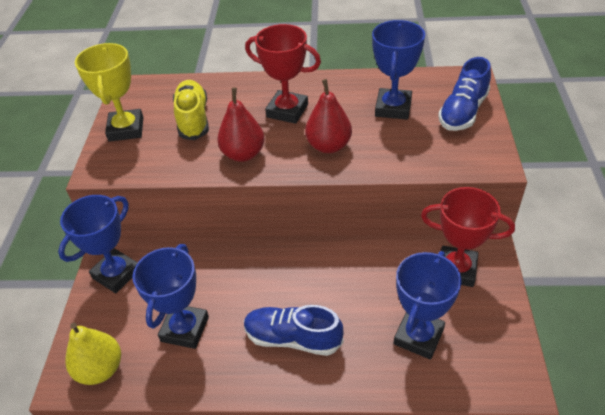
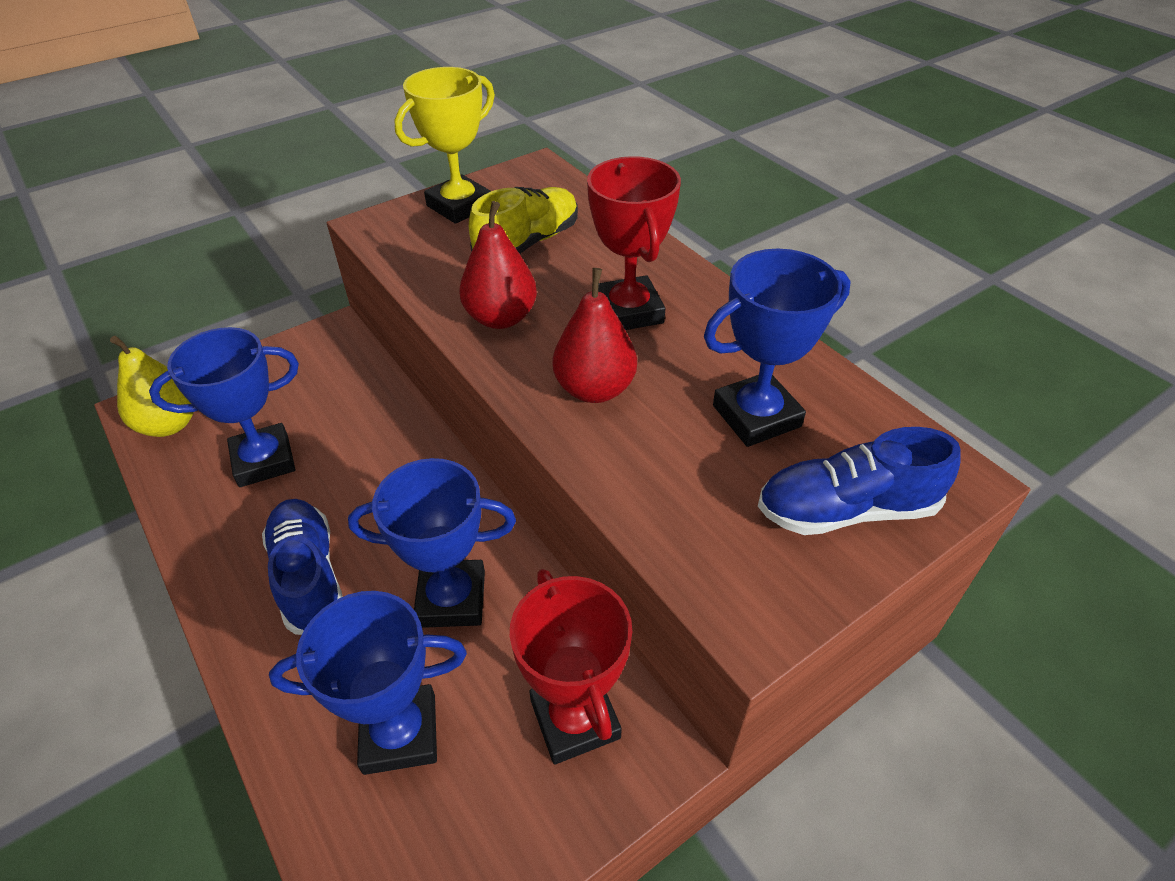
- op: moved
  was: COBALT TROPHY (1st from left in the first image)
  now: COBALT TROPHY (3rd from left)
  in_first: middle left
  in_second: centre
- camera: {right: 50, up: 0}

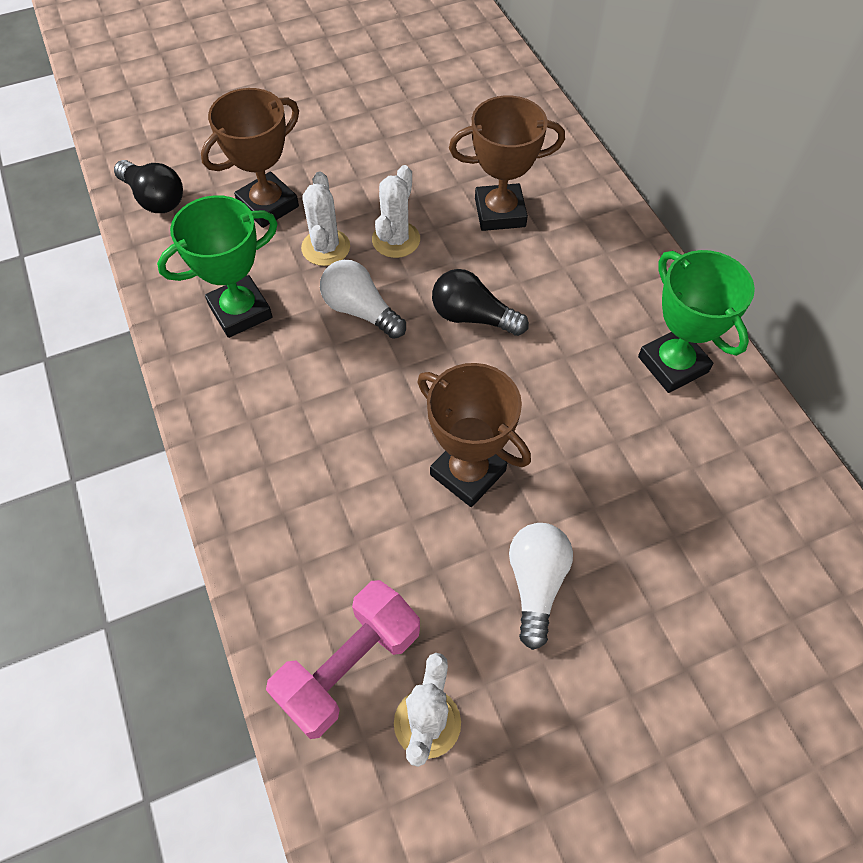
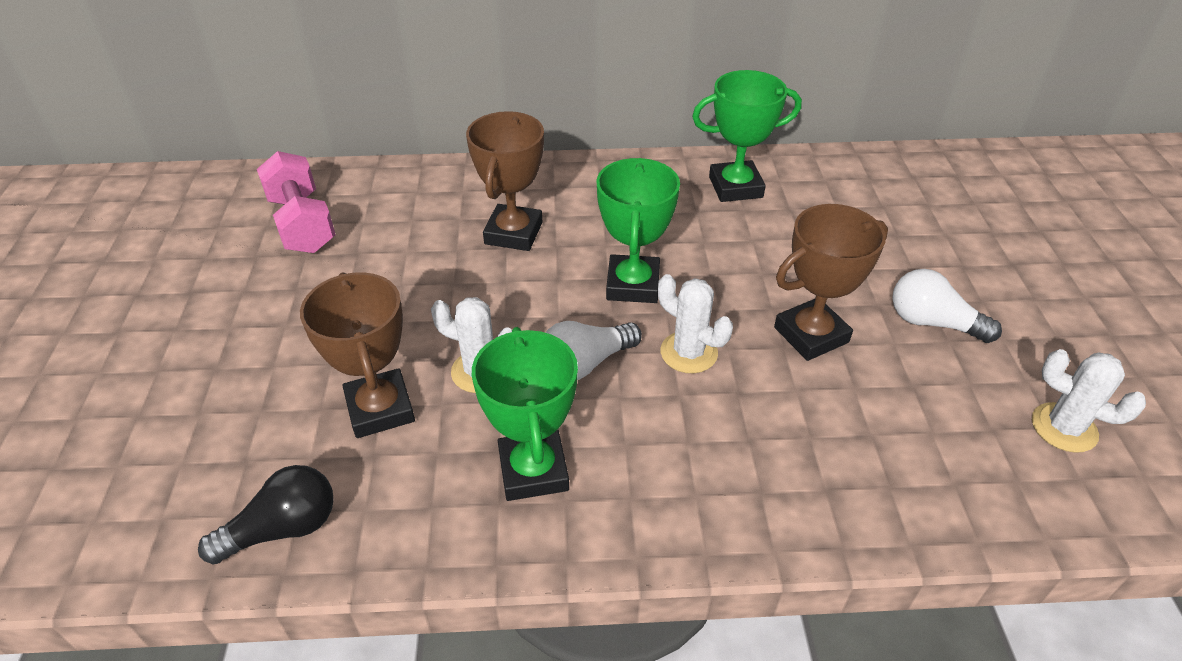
- op: moved
  was: PINK FREE WEIGHT
  in_first: bottom centre
  in_second: top left
- op: moved
  was: PURE WHITE SAGUARO CACTUS (2nd from left)
  in_first: top centre
  in_second: centre
- op: replaced
  was: BLACK BULB (2nd from left)
  now: GREEN TROPHY (2nd from left)
  in_first: centre
  in_second: centre
- camera: {right: -70, up: -15}

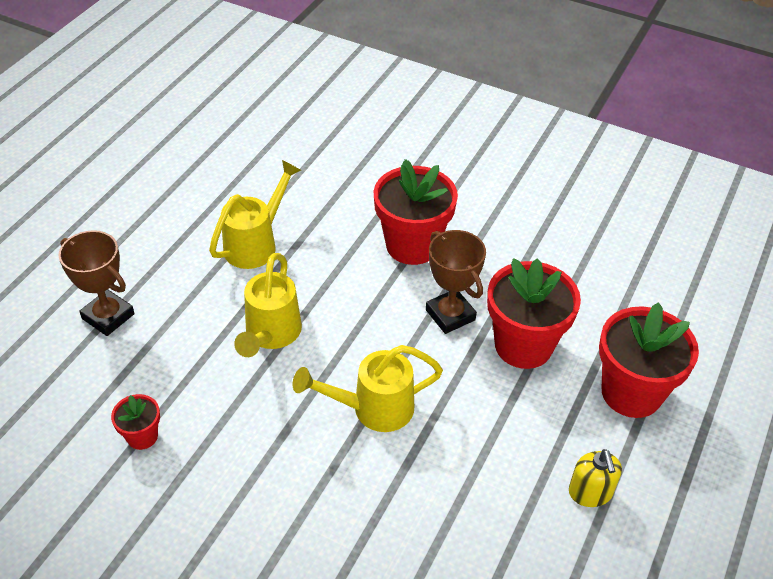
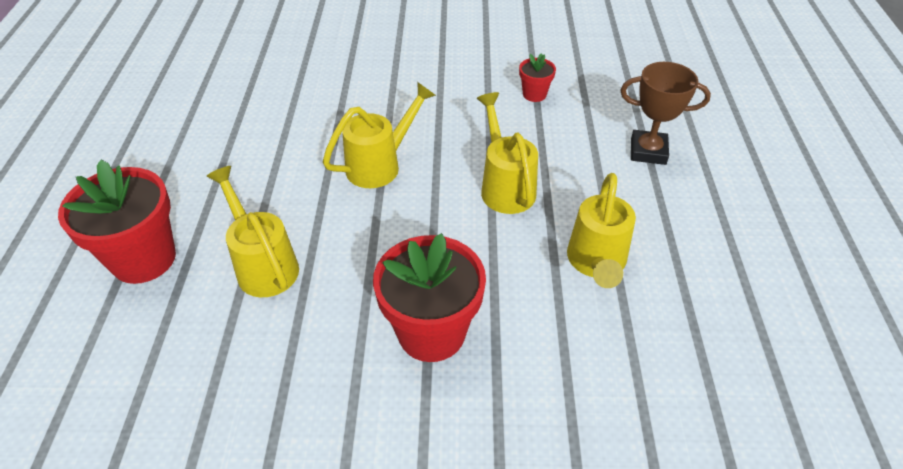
- op: removed
  was: DARK BROWN TROPHY (2nd from left)
  in_first: centre
- op: replaced
  was: RED FLOWER POT (3rd from left)
  now: GOLDEN WATERING POT (1st from left)
  in_first: middle right
  in_second: middle left
- op: removed
  was: GOLDEN SOAP DISPENSER
  in_first: bottom right
- camera: {right: 155, up: 0}

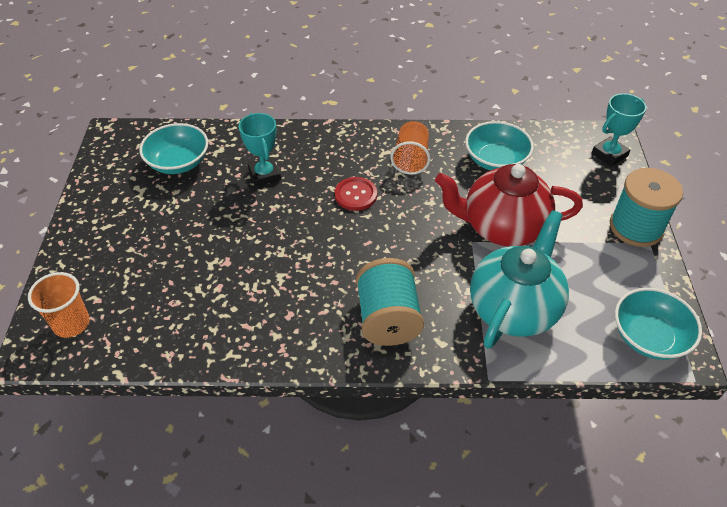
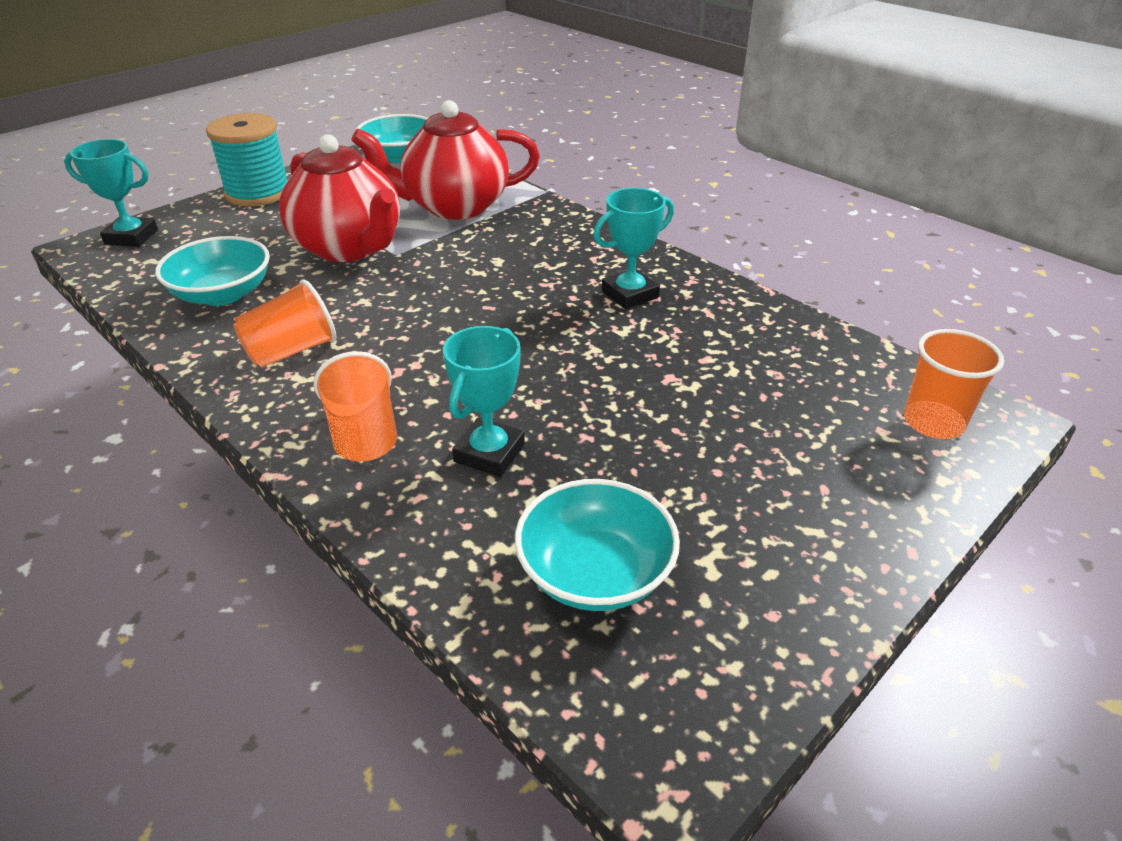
- op: removed
  was: RED SHIRT BUTTON
  in_first: centre
- op: removed
  was: AQUA BOBBIN (1st from left)
  in_first: centre
- op: recoloured
  was: AQUA CHINA TEAPOT
  now: RED CHINA TEAPOT (2nd from left)
  in_first: middle right
  in_second: top centre
- op: added
  now: ORANGE CUP (2nd from left)
  in_second: middle left
- op: added
  now: AQUA TROPHY (3rd from left)
  in_second: top centre
- camera: {right: -135, up: -10}

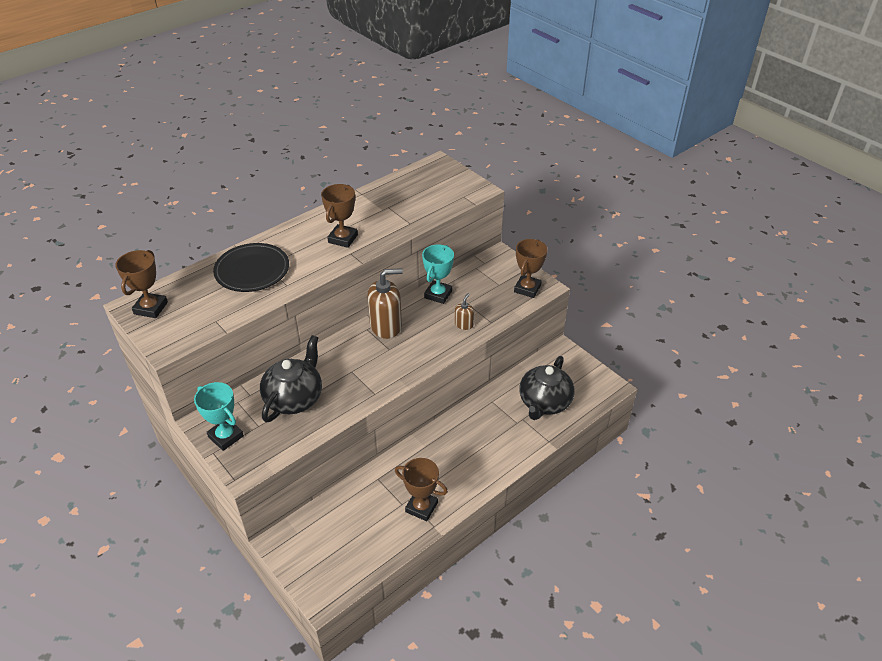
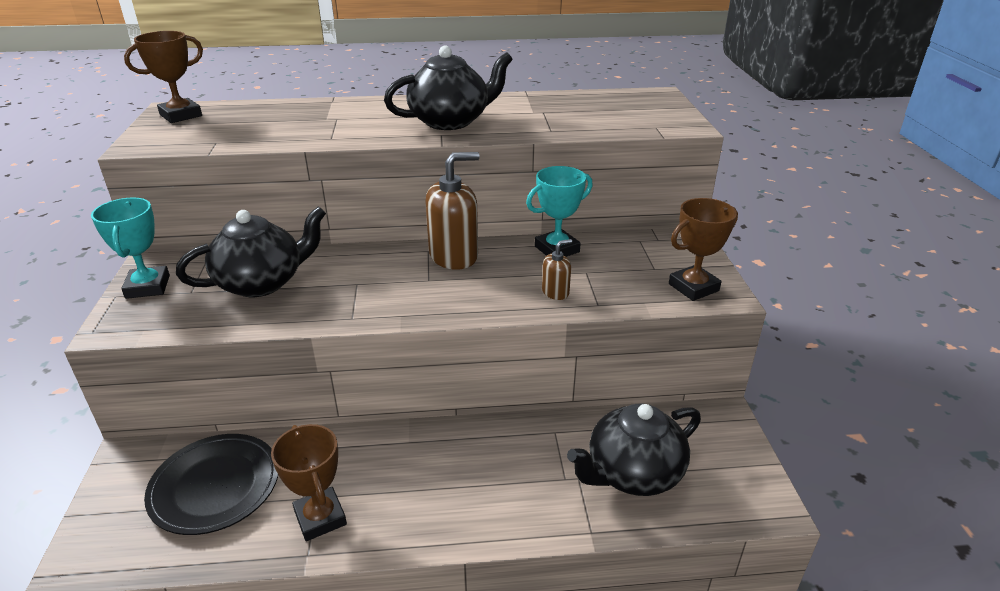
- op: moved
  was: BLACK FLAT DISH
  in_first: middle left
  in_second: bottom left
- op: replaced
  was: DARK BROWN TROPHY (2nd from left)
  now: BLACK CHINA TEAPOT (2nd from left)
  in_first: top centre
  in_second: top centre
- op: turned
  was: DARK BROWN SOAP DISPENSER (1st from left)
  in_first: centre
  in_second: centre
  clockwise: -45
- camera: {right: 35, up: -10}

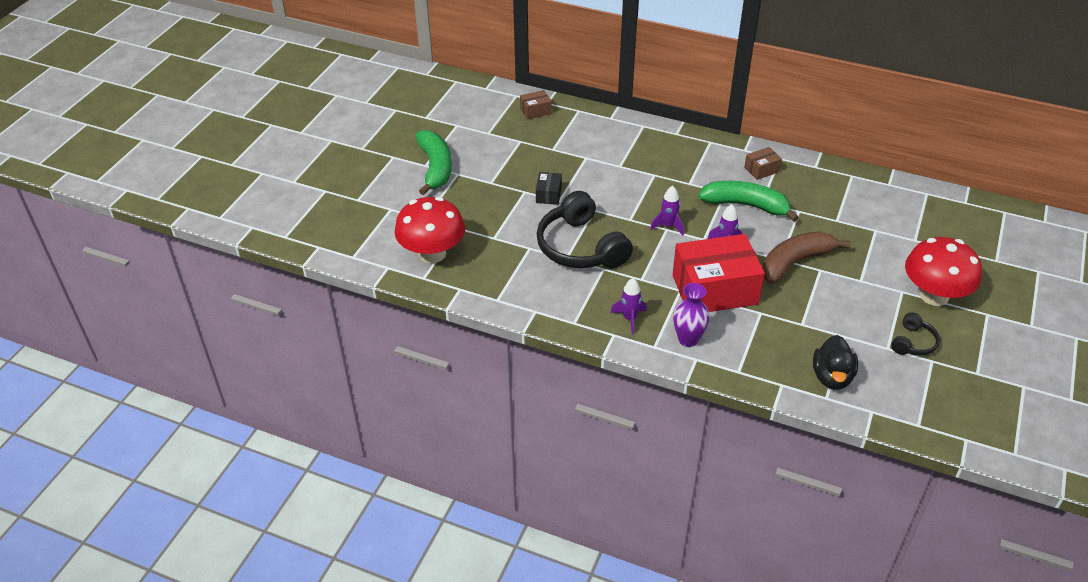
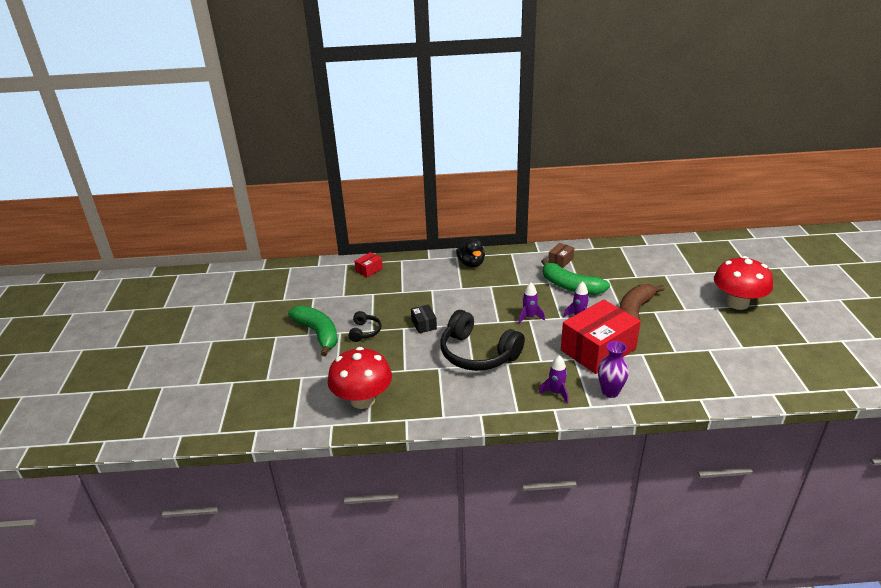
- op: recoloured
  was: DARK BROWN PARCEL (1st from left)
  now: RED PARCEL (1st from left)
  in_first: top centre
  in_second: centre
- op: turned
  was: GREEN BANANA (2nd from left)
  in_first: middle right
  in_second: centre
  clockwise: -135
- op: moved
  was: BLACK DUCK
  in_first: middle right
  in_second: centre
- op: moved
  was: BLACK HEADPHONES (2nd from left in the first image)
  now: BLACK HEADPHONES (1st from left)
  in_first: middle right
  in_second: centre
- camera: {right: -25, up: -10}

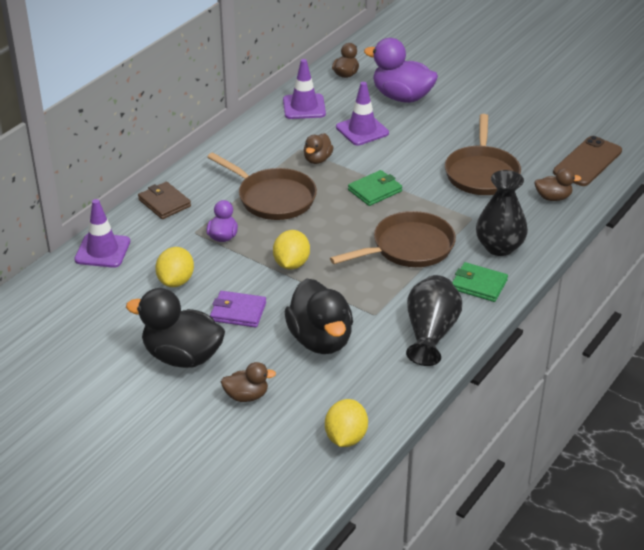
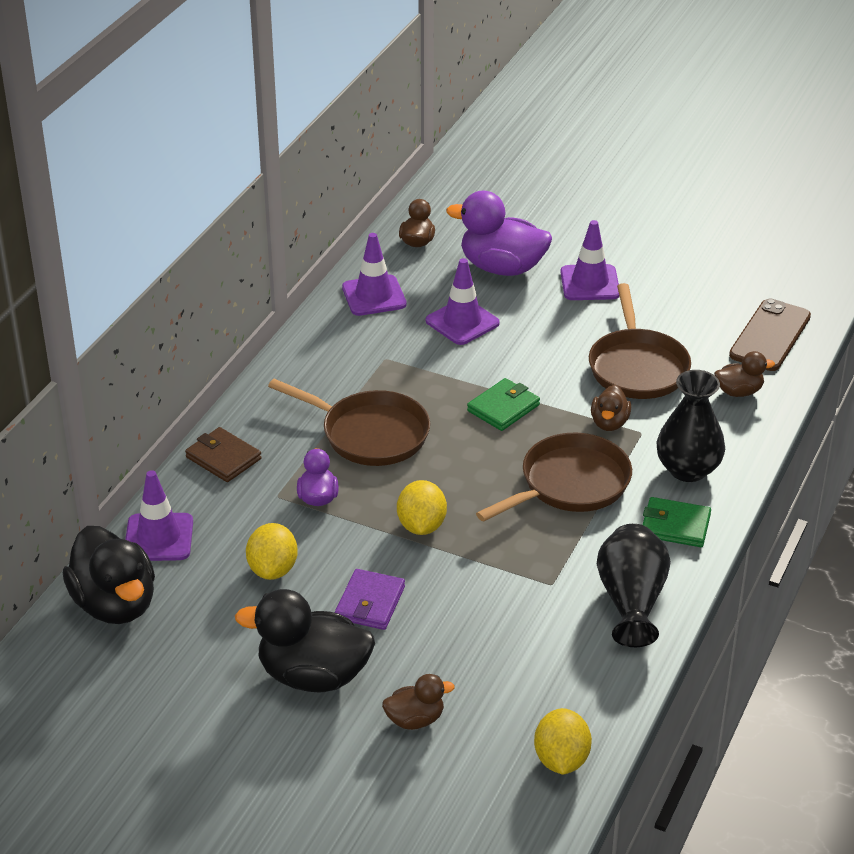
- op: turned
  was: ROYAL PURPLE BILLFOLD
  in_first: centre
  in_second: bottom centre
  clockwise: -75
- op: moved
  was: BLACK DUCK (2nd from left in the first image)
  now: BLACK DUCK (1st from left)
  in_first: centre
  in_second: bottom left
- op: moved
  was: DARK BROWN DUCK (2nd from left in the first image)
  now: DARK BROWN DUCK (3rd from left)
  in_first: top centre
  in_second: middle right
- op: added
  now: ROYAL PURPLE TRAFFIC CONE (4th from left)
  in_second: top right
- camera: {right: -10, up: 0}

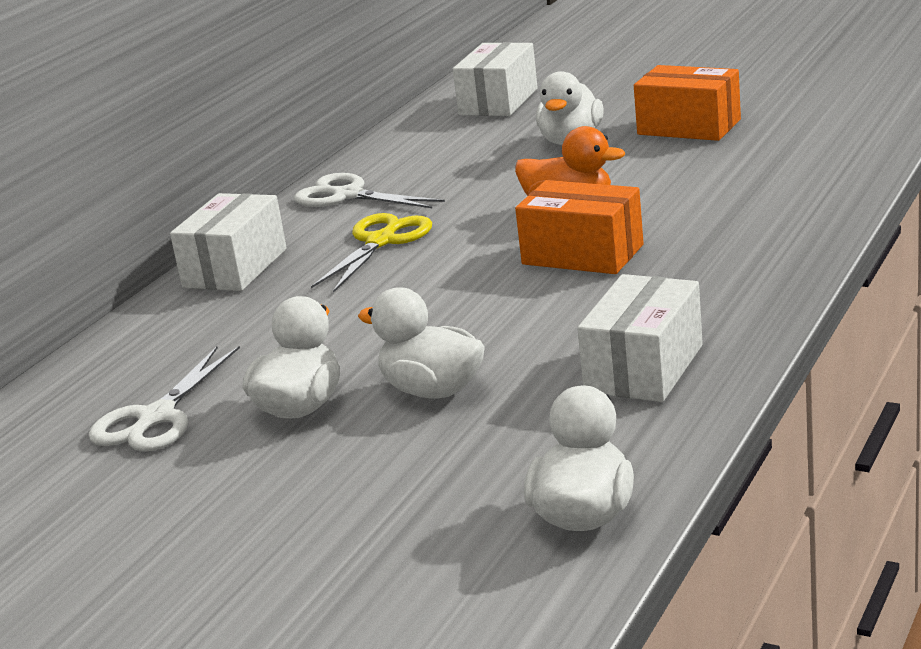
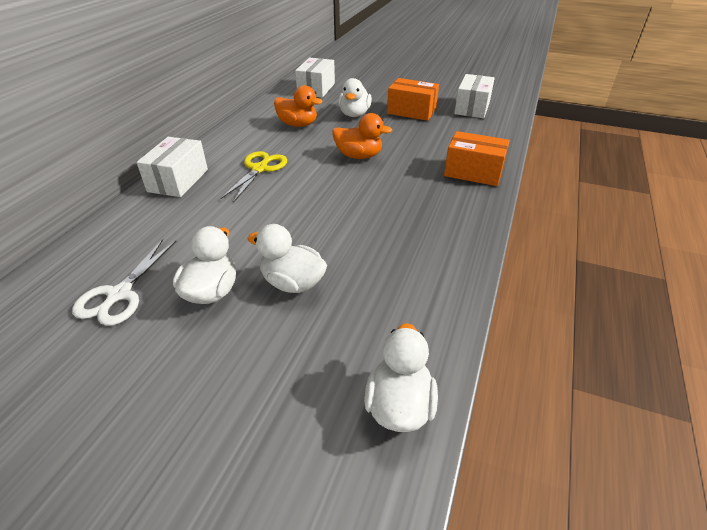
- op: removed
  was: PURE WHITE PAIR OF SCISSORS (2nd from left)
  in_first: top centre
- op: moved
  was: ORANGE PARCEL (1st from left in the first image)
  now: ORANGE PARCEL (2nd from left)
  in_first: centre
  in_second: top right
- op: moved
  was: PURE WHITE PARCEL (3rd from left)
  in_first: middle right
  in_second: top right
- op: added
  now: ORANGE DUCK (1st from left)
  in_second: top centre
- camera: {right: -10, up: 15}

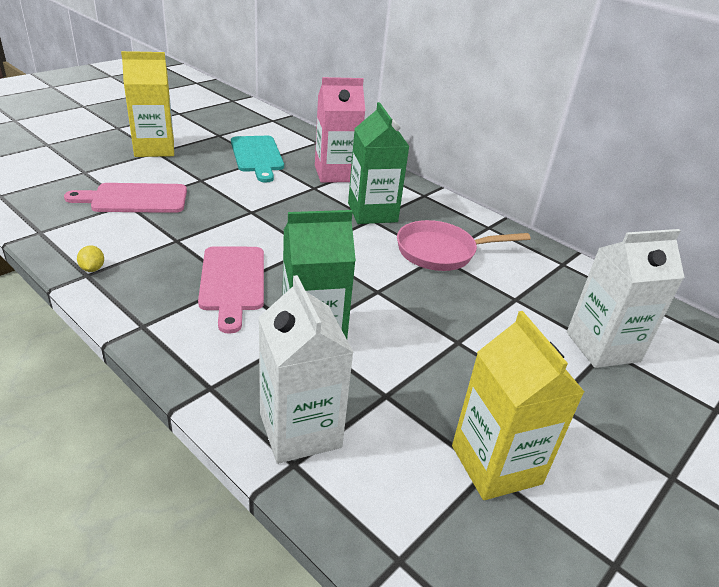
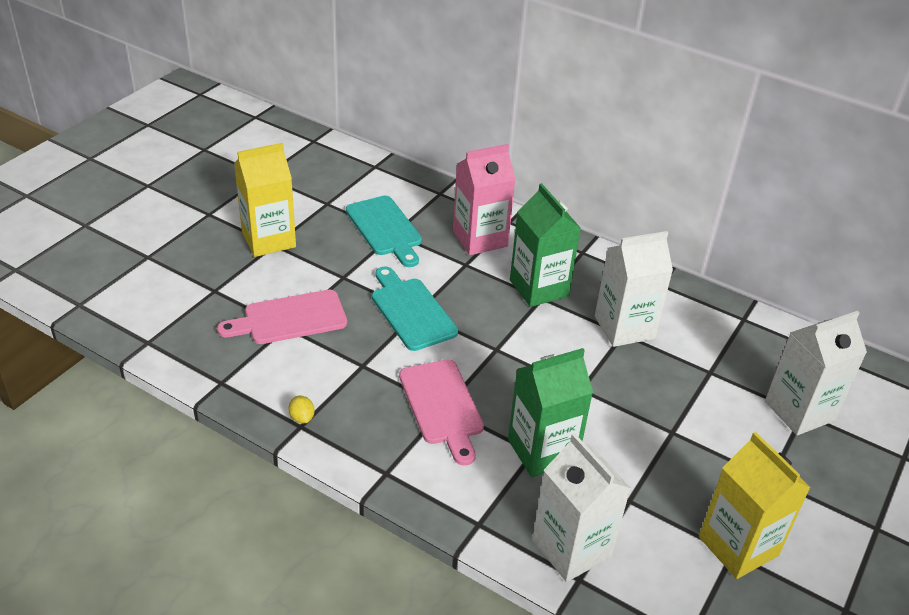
- op: replaced
  was: PINK FRYING PAN
  now: PURE WHITE CARTON (2nd from left)
  in_first: centre
  in_second: middle right
- op: added
  now: AQUA CUTTING BOARD (2nd from left)
  in_second: centre
- camera: {right: -10, up: 5}

